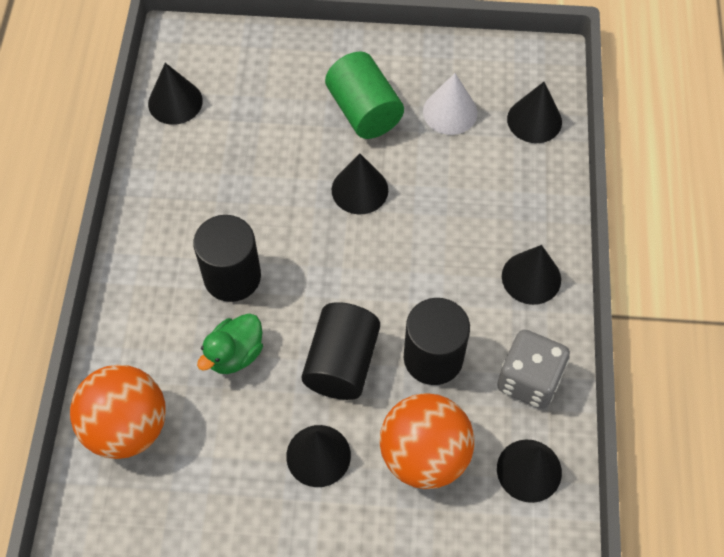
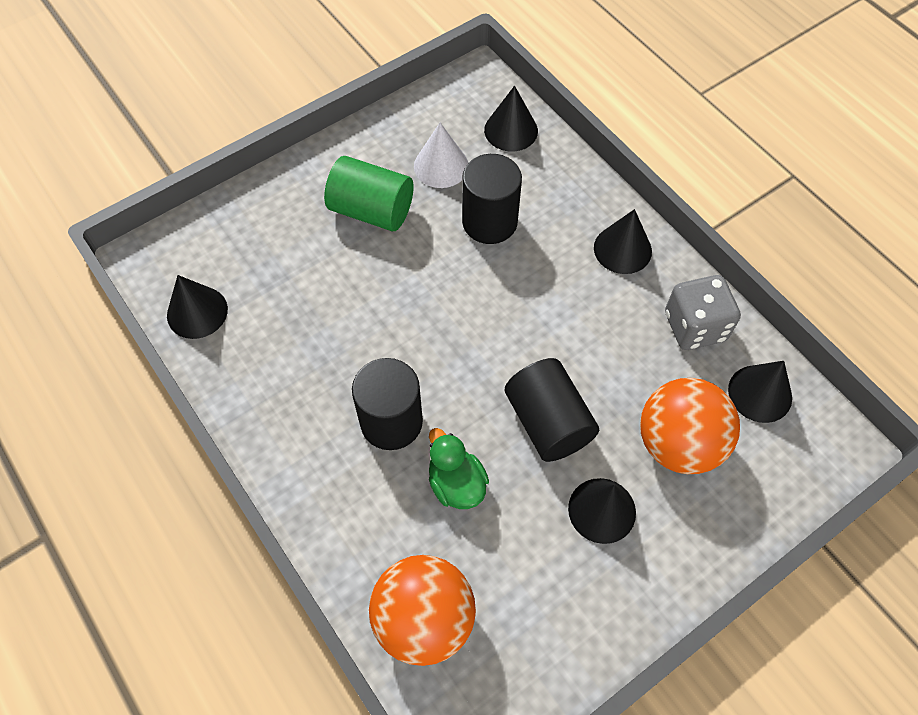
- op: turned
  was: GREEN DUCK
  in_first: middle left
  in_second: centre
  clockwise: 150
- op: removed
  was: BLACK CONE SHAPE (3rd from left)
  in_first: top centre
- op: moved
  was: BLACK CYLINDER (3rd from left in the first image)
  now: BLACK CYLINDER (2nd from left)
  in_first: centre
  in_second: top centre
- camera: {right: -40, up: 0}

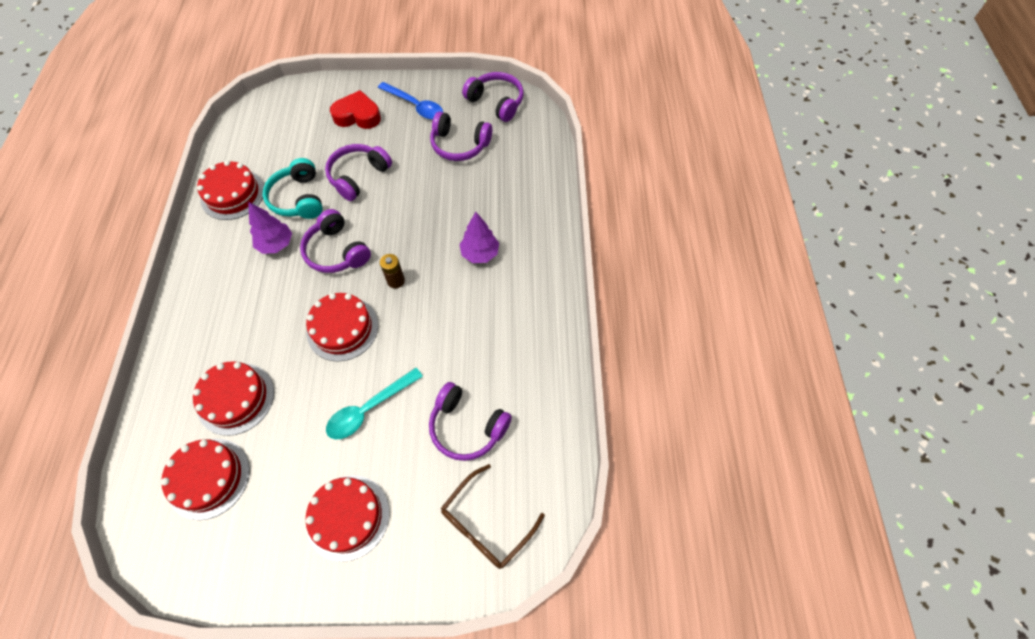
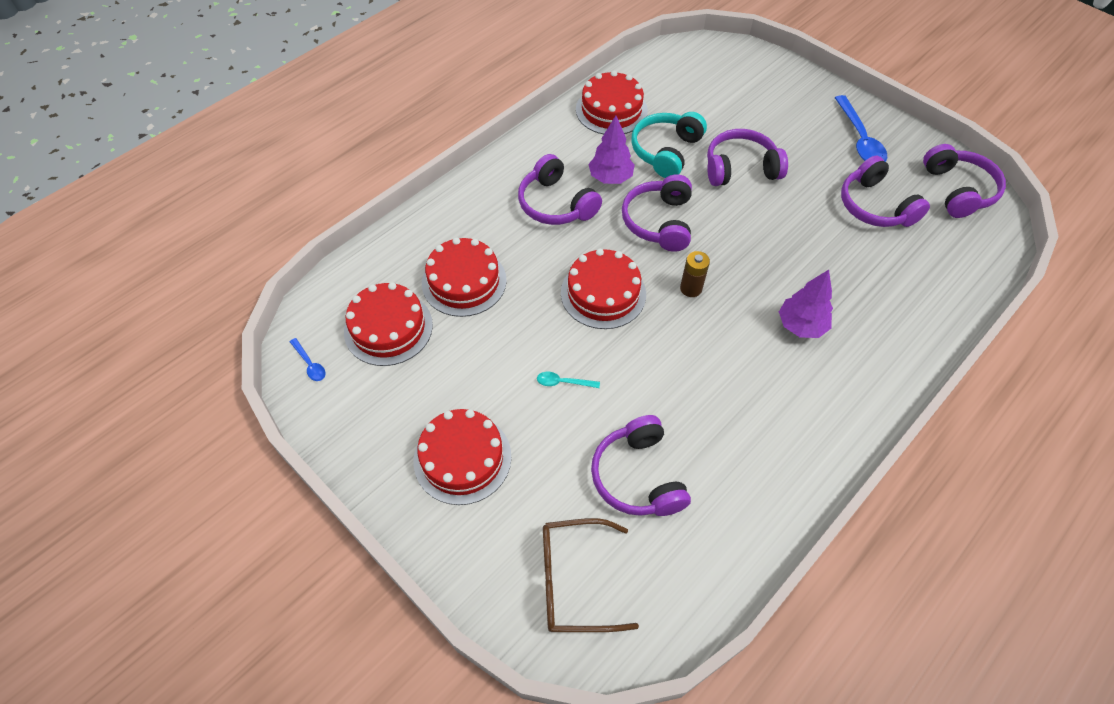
- op: resized
  was: AQUA SPOON
  in_first: centre
  in_second: centre
  ratio: 0.48
- op: removed
  was: RED HEART
  in_first: top centre
- op: added
  now: COBALT SPOON (1st from left)
  in_second: middle left
- op: added
  now: ROYAL PURPLE HEADPHONES (1st from left)
  in_second: top centre
- camera: {right: 45, up: -5}

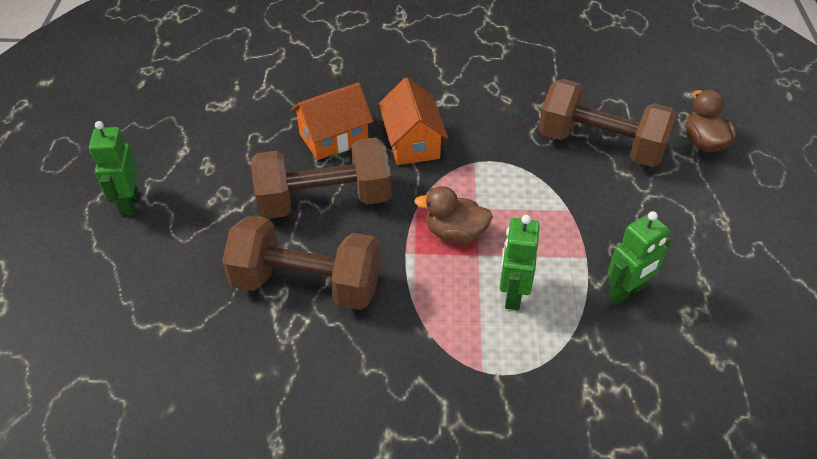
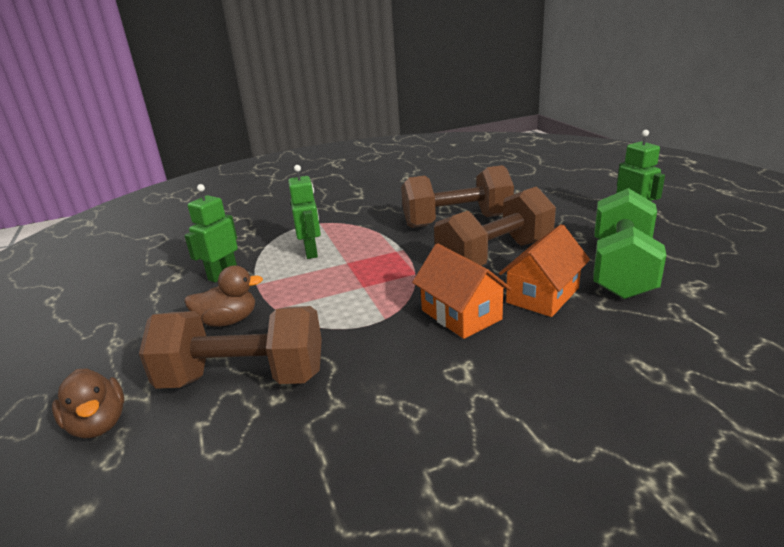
- op: moved
  was: DARK BROWN DUCK (1st from left in the first image)
  now: DARK BROWN DUCK (2nd from left)
  in_first: centre
  in_second: middle left
- op: added
  now: GREEN FREE WEIGHT
  in_second: middle right
- camera: {right: 160, up: -20}

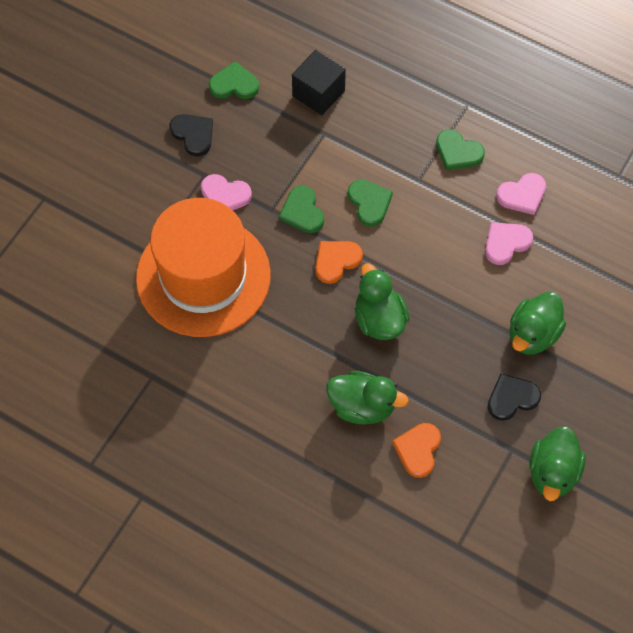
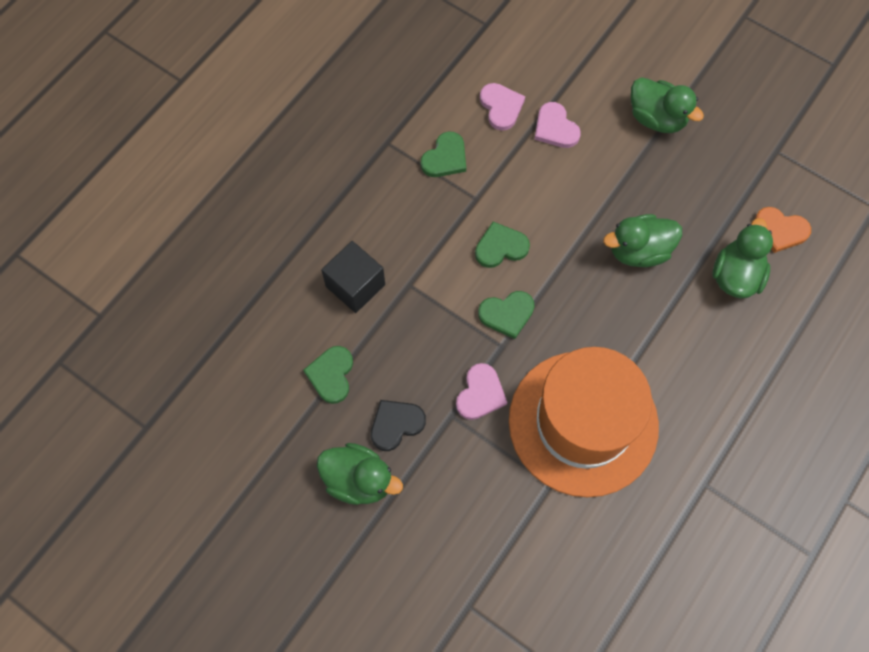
- op: removed
  was: ORANGE HEART (1st from left)
  in_first: centre
- op: removed
  was: BLACK HEART (2nd from left)
  in_first: middle right
- op: moved
  was: GREEN DUCK (4th from left in the first image)
  now: GREEN DUCK (1st from left)
  in_first: bottom right
  in_second: bottom centre
- camera: {right: -85, up: 5}

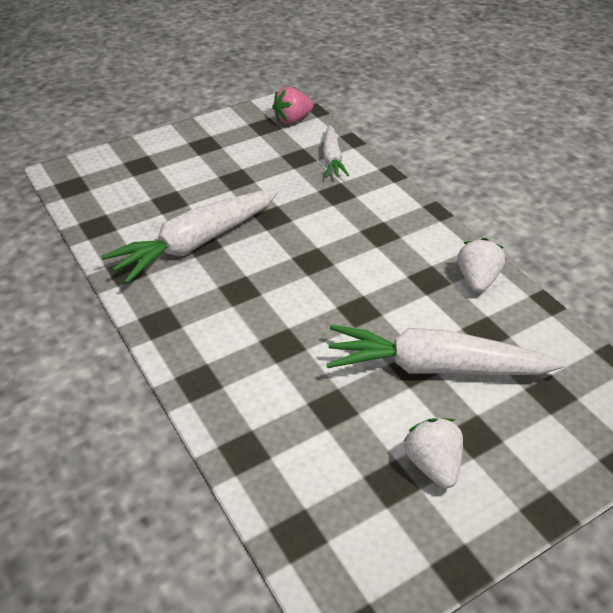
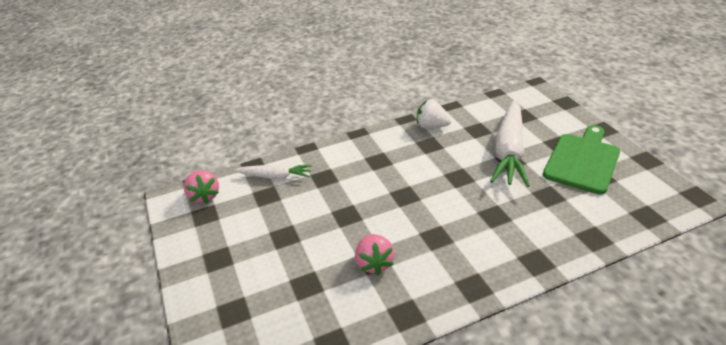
- op: replaced
  was: PURE WHITE TOY CARROT (1st from left)
  now: PINK BERRY (2nd from left)
  in_first: middle left
  in_second: bottom centre
- op: replaced
  was: PURE WHITE BERRY (1st from left)
  now: GREEN CUTTING BOARD
  in_first: bottom right
  in_second: middle right
- camera: {right: -80, up: -5}

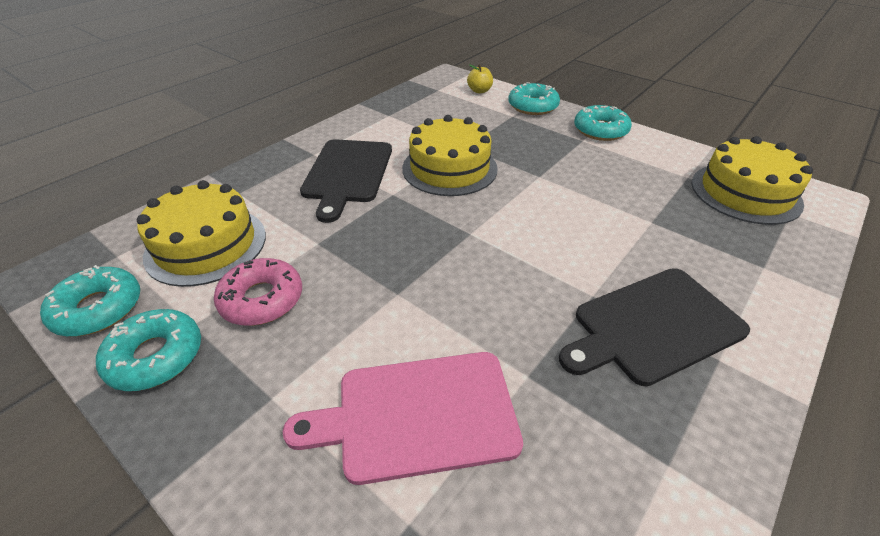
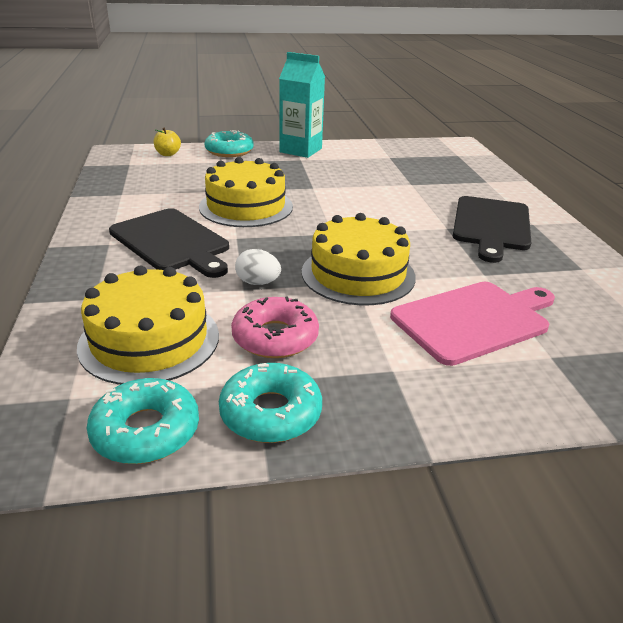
- op: turned
  was: PINK CUTTING BOARD
  in_first: bottom centre
  in_second: middle right
  clockwise: -150
- op: replaced
  was: AQUA GLAZED DONUT (4th from left)
  now: AQUA CARTON
  in_first: top right
  in_second: top centre
- op: moved
  was: GOLDEN LAYER CAKE (3rd from left)
  in_first: middle right
  in_second: centre
- op: added
  now: PURE WHITE EGG
  in_second: centre
- camera: {right: -50, up: -10}

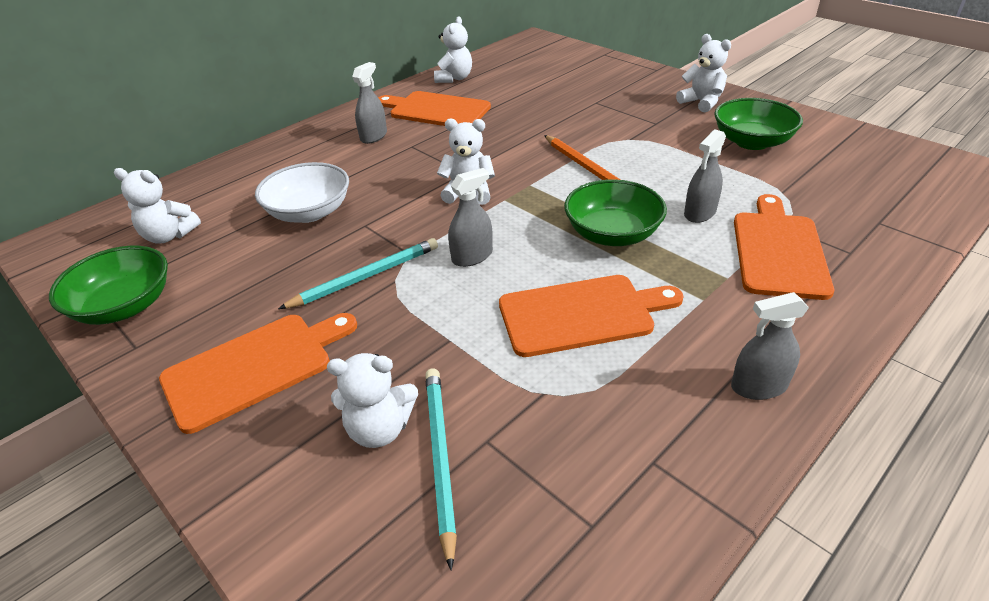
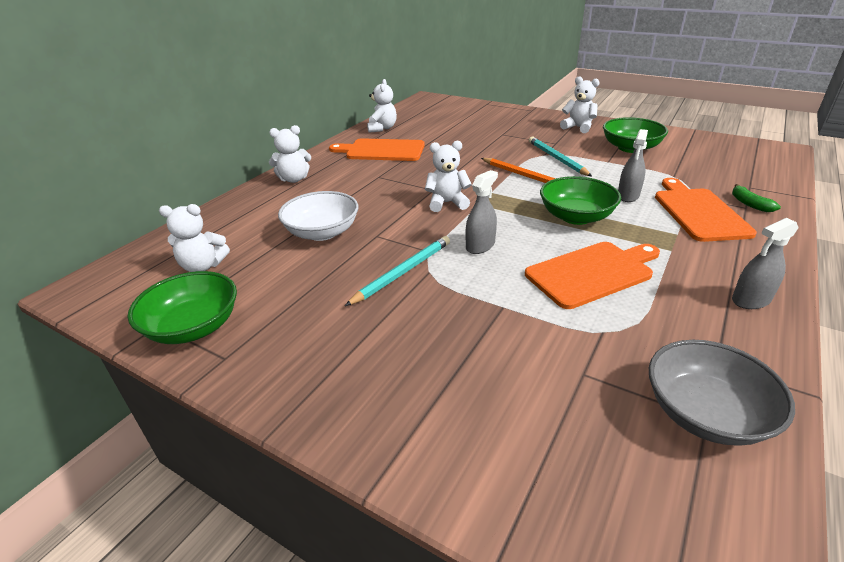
- op: removed
  was: ORANGE CUTTING BOARD (1st from left)
  in_first: middle left
- op: moved
  was: PURE WHITE TEDDY BEAR (2nd from left)
  in_first: centre
  in_second: top centre
- op: removed
  was: GREY SPRAYER (1st from left)
  in_first: top centre
- op: moved
  was: AQUA LEAD PENCIL (2nd from left)
  in_first: bottom centre
  in_second: top centre
- op: added
  now: GREY SERVING BOWL
  in_second: bottom right
- op: added
  now: GREEN BANANA
  in_second: middle right
- camera: {right: -15, up: -5}

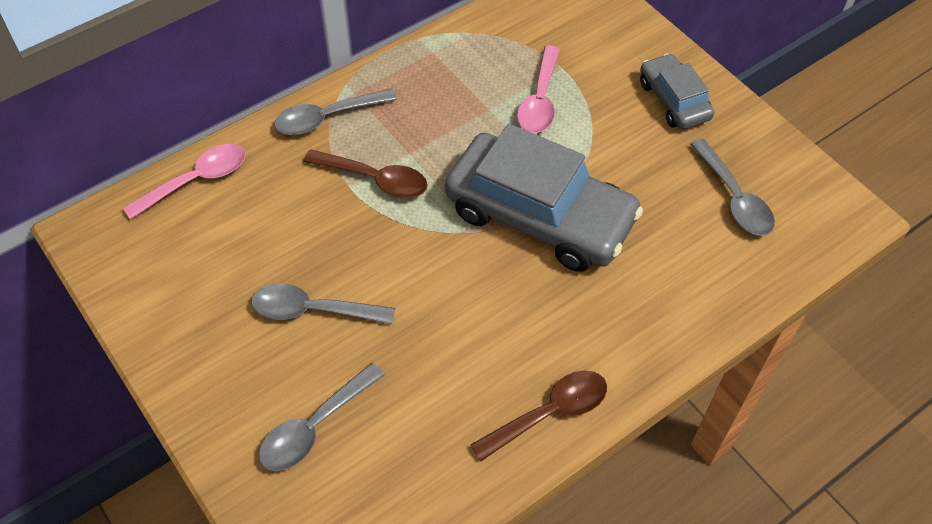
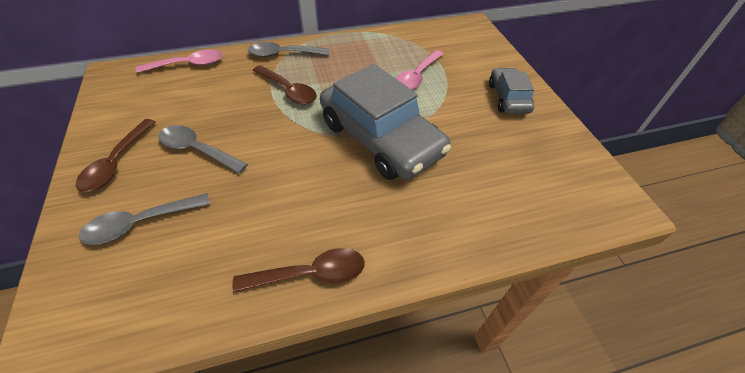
- op: removed
  was: GREY SPOON (4th from left)
  in_first: middle right
- op: added
  now: DARK BROWN SPOON (1st from left)
  in_second: middle left
- camera: {right: 20, up: -5}

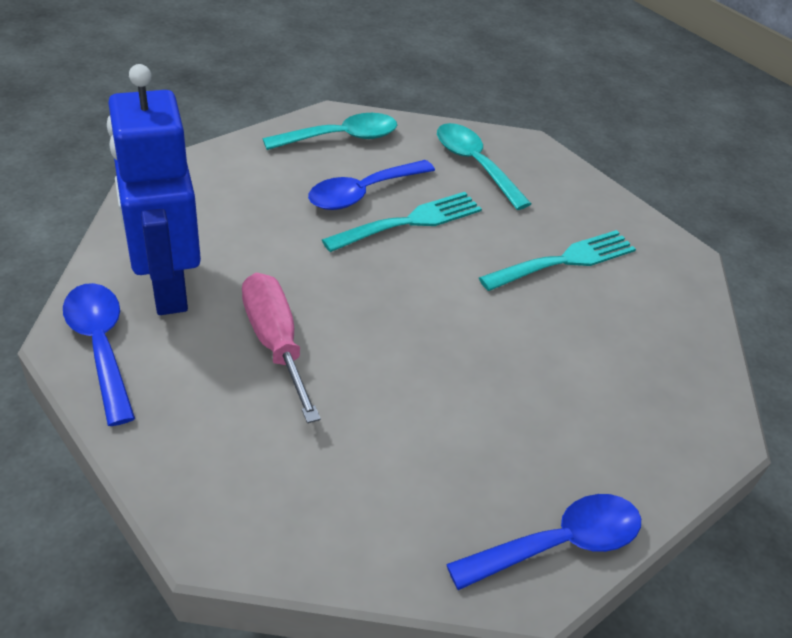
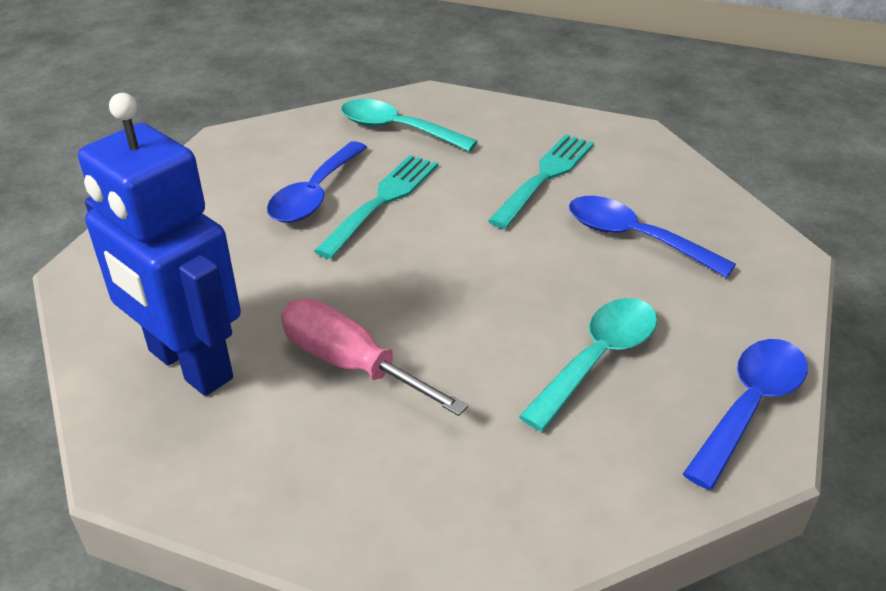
- op: moved
  was: COBALT SPOON (1st from left in the first image)
  now: COBALT SPOON (2nd from left)
  in_first: middle left
  in_second: middle right
- op: moved
  was: AQUA SPOON (1st from left in the first image)
  now: AQUA SPOON (2nd from left)
  in_first: top centre
  in_second: centre
- camera: {right: -25, up: -5}

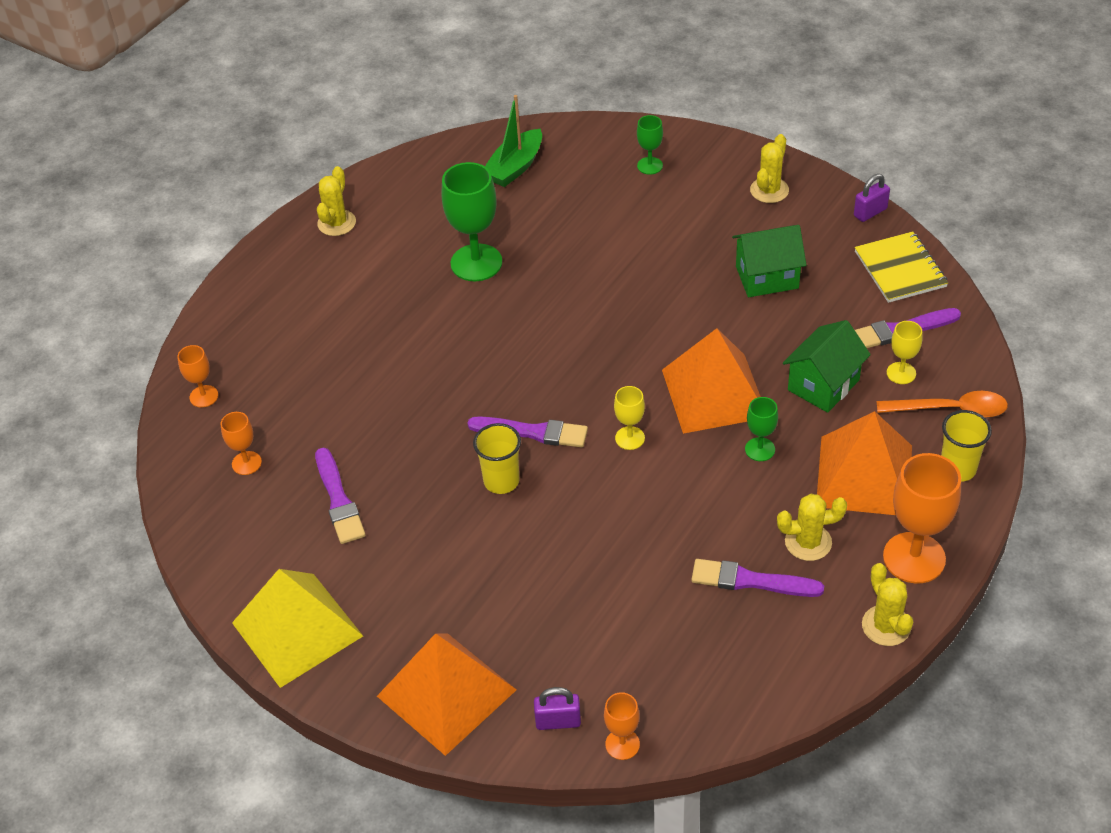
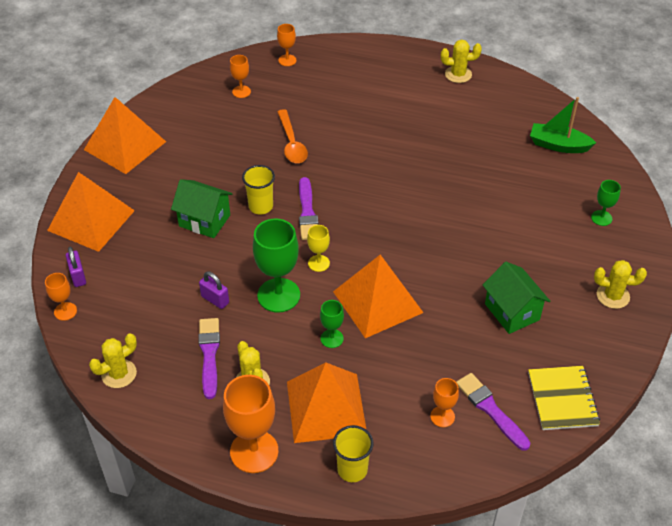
- op: recoloured
  was: GOLDEN PYRAMID
  now: ORANGE PYRAMID (2nd from left)
  in_first: bottom left
  in_second: top left
- op: removed
  was: ROYAL PURPLE PAINTBRUSH (1st from left)
  in_first: middle left
- op: moved
  was: GREEN WINE GLASS (1st from left)
  in_first: top centre
  in_second: centre
- op: moved
  was: GREEN COTTAGE (2nd from left in the first image)
  now: GREEN COTTAGE (1st from left)
  in_first: middle right
  in_second: middle left
- op: moved
  was: ROYAL PURPLE LOCK (2nd from left)
  in_first: top right
  in_second: middle left
- op: turned
  was: GOLDEN NOTEPAD
  in_first: top right
  in_second: bottom right
  clockwise: -60
- op: moved
  was: GOLDEN SAGUARO CACTUS (4th from left in the first image)
  now: GOLDEN SAGUARO CACTUS (1st from left)
  in_first: bottom right
  in_second: bottom left
- op: moved
  was: ORANGE SPOON
  in_first: middle right
  in_second: top centre
- op: recoloured
  was: GOLDEN WINE GLASS (2nd from left)
  now: ORANGE WINE GLASS (5th from left)
  in_first: middle right
  in_second: bottom centre
- camera: {right: 70, up: 0}

